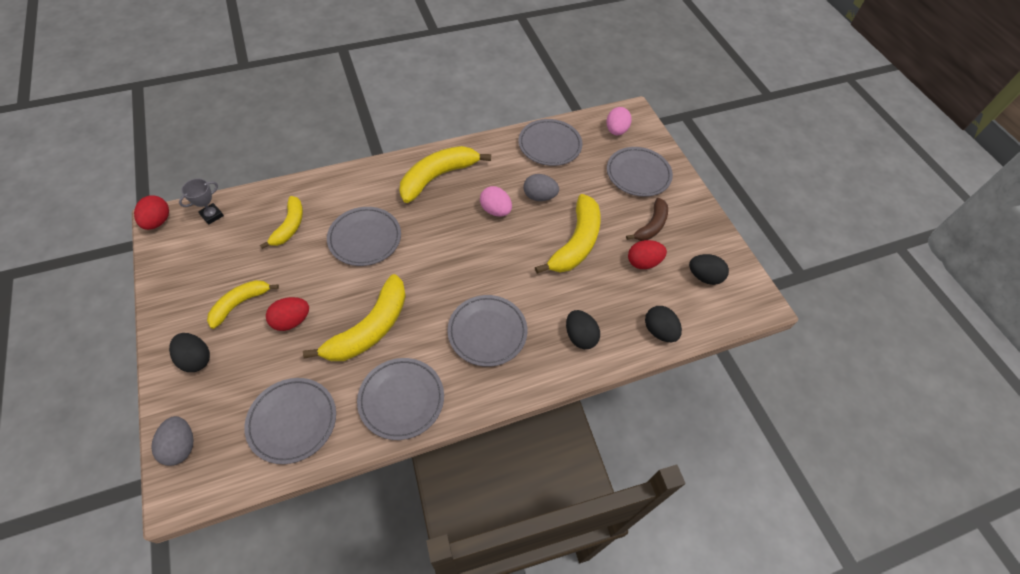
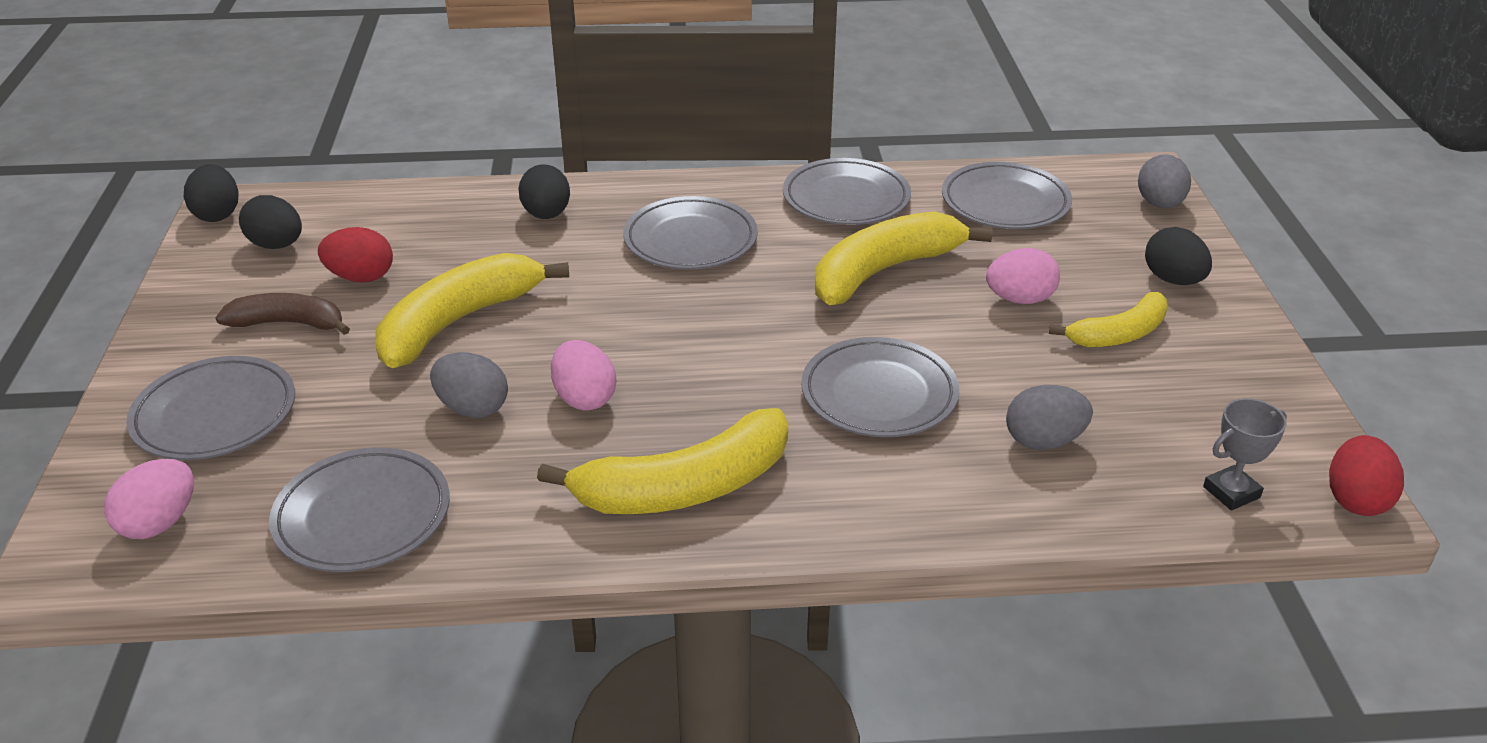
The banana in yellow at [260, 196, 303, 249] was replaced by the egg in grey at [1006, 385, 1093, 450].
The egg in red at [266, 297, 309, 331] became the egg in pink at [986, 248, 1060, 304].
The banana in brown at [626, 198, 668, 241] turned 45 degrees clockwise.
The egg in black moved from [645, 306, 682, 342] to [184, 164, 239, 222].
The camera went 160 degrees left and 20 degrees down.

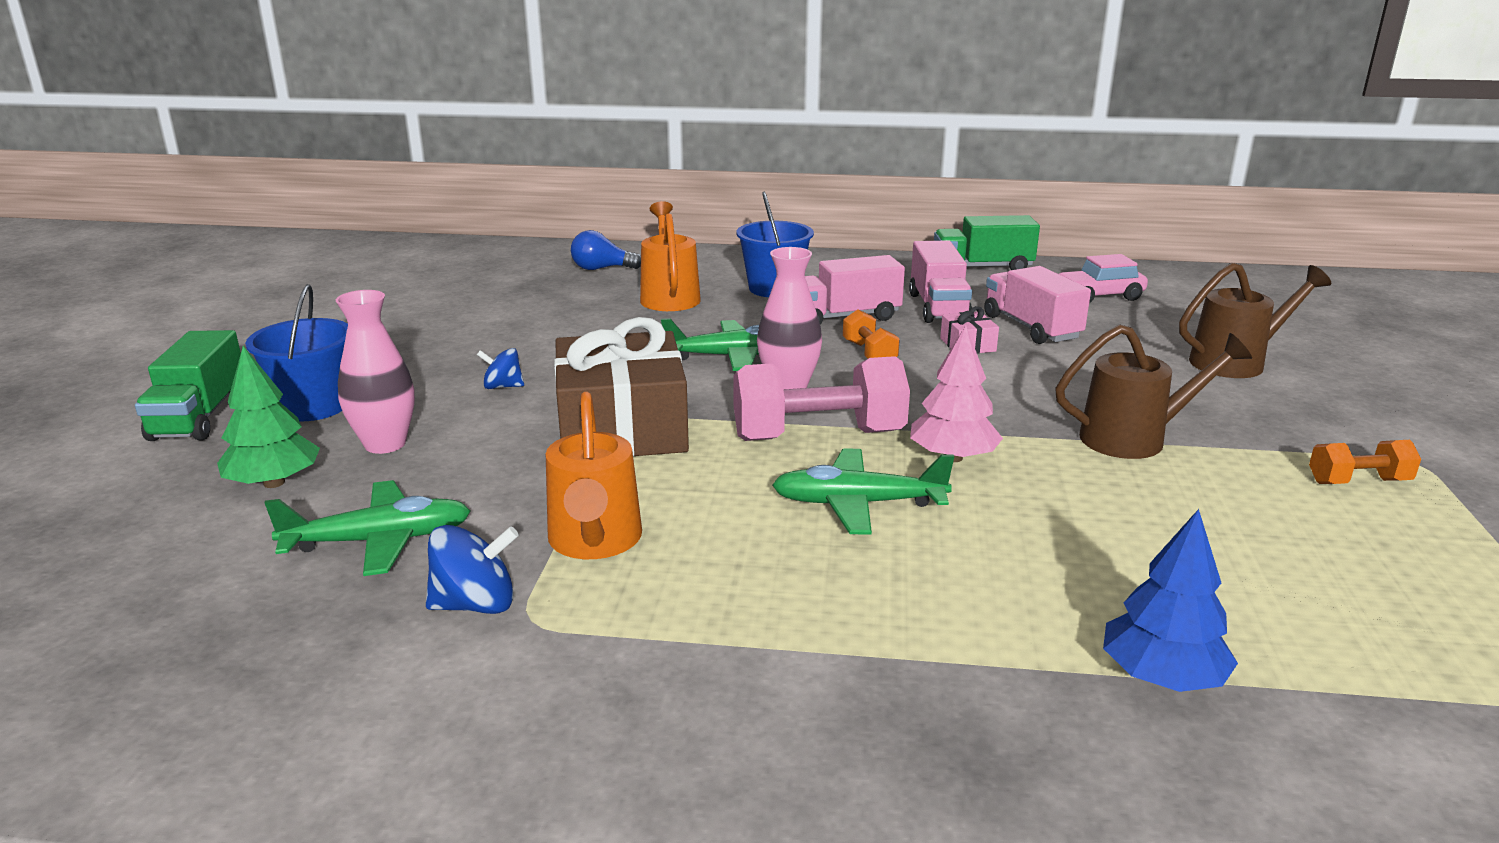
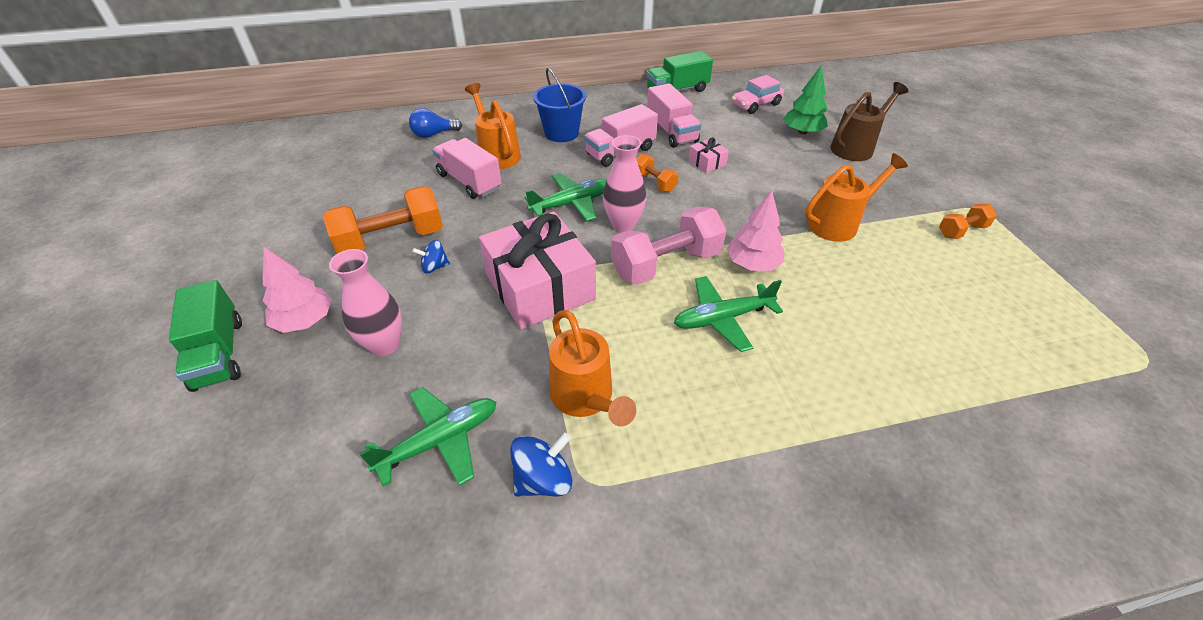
The tree in green moved from [217, 346, 320, 488] to [783, 65, 828, 135].
The bucket in blue at [245, 284, 348, 421] was replaced by the tree in pink at [262, 247, 332, 333].
The gift in brown at [554, 317, 689, 457] became the gift in pink at [479, 212, 596, 329].
The truck in pink moved from [984, 266, 1091, 344] to [432, 138, 502, 199].
The watering can in brown at [1055, 324, 1252, 459] became the watering can in orange at [805, 153, 908, 242].
The tree in blue at [1103, 509, 1238, 692] disappeared.
The dumbbell in orange at [323, 186, 443, 254] appeared.
The camera went 20 degrees left and 20 degrees up.

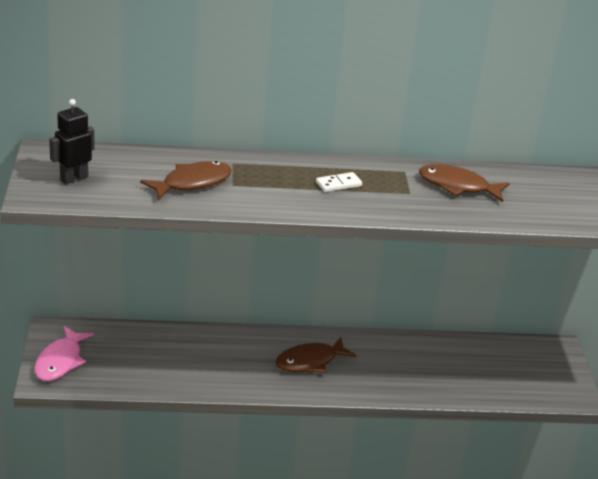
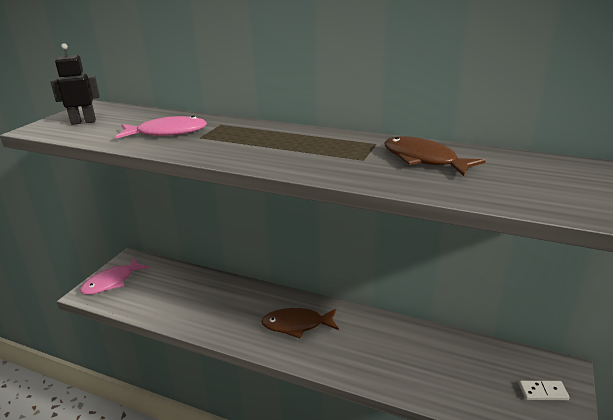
The fish in brown at [140, 161, 232, 200] became the fish in pink at [116, 116, 207, 139].
The domino in white moved from [316, 172, 362, 192] to [519, 381, 570, 400].
The camera went 30 degrees right and 5 degrees down.

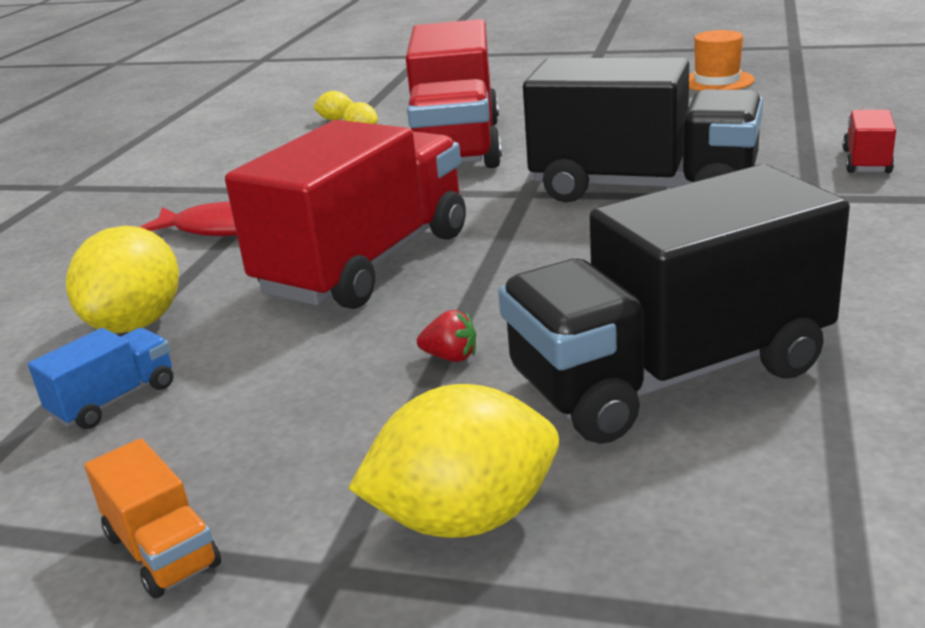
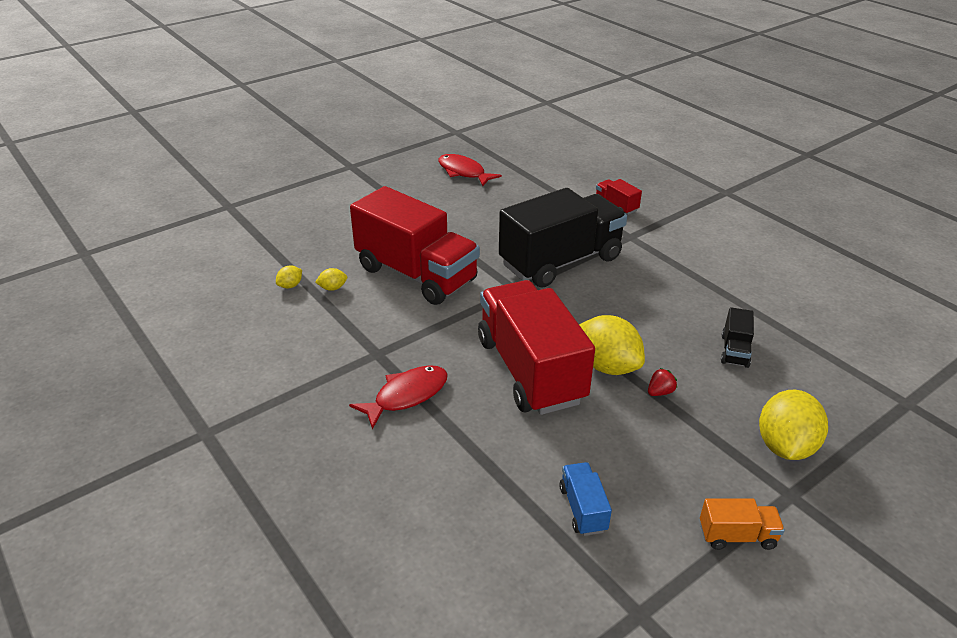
The lemon in yellow moved from [66, 226, 179, 333] to [579, 315, 645, 375].
The truck in black at [498, 164, 850, 444] changed to 0.41 times the size.
The hat in orange at [689, 30, 755, 91] was replaced by the fish in red at [438, 154, 502, 186].
The camera went 55 degrees left and 10 degrees up.

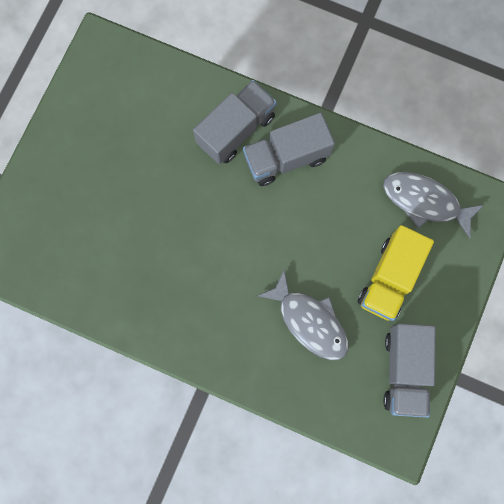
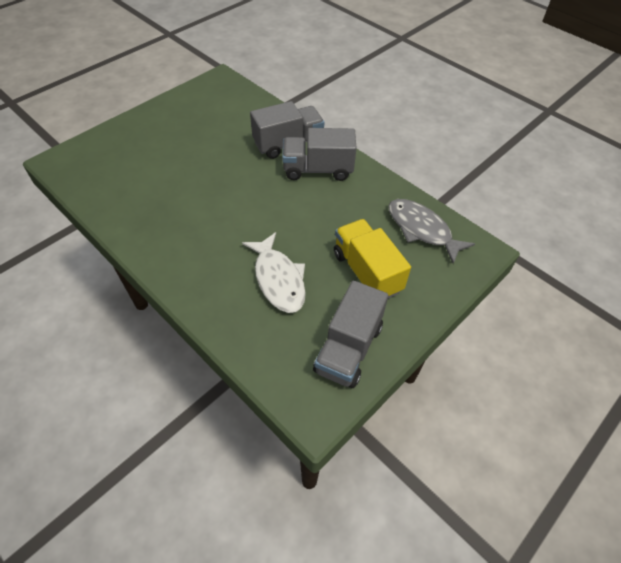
The fish in grey at [257, 270, 348, 360] became the fish in white at [242, 232, 306, 313].
The truck in yellow at [358, 225, 434, 321] turned 105 degrees clockwise.
The camera went 20 degrees right and 25 degrees down.

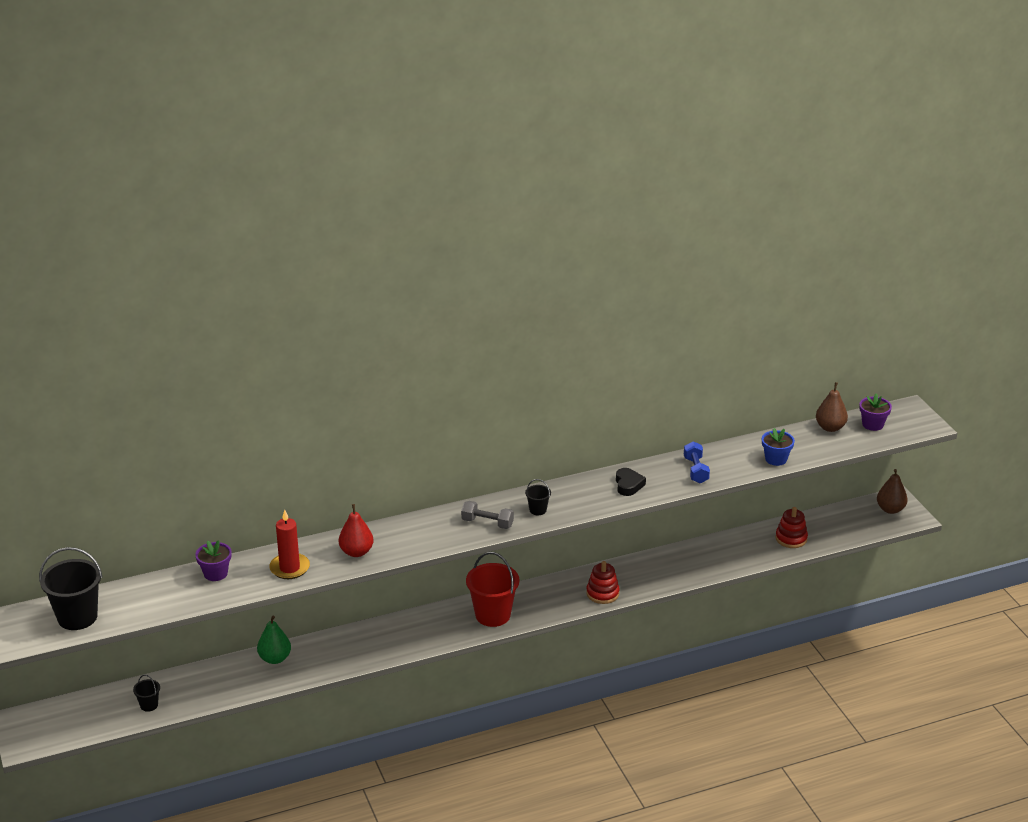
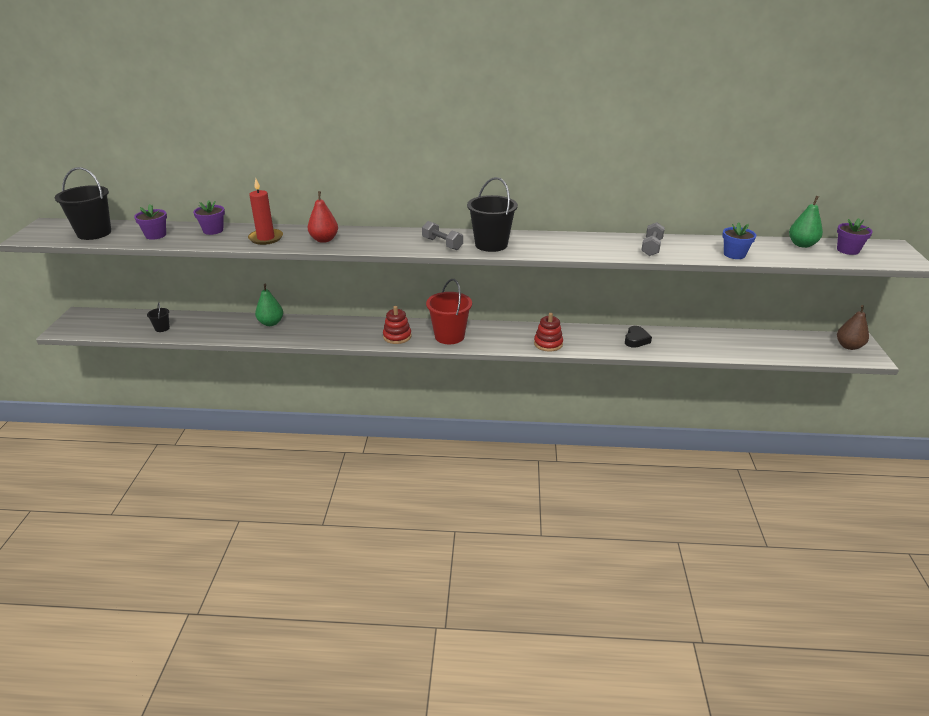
The bucket in black at [525, 479, 551, 515] changed to 2.12 times the size.
The heart in black moved from [616, 468, 646, 496] to [625, 326, 652, 348].
The dumbbell in blue at [684, 441, 710, 483] became the dumbbell in grey at [641, 222, 665, 256].
The stacking toy in red moved from [775, 507, 808, 548] to [383, 306, 411, 344].
The pear in brown at [816, 382, 848, 432] became the pear in green at [789, 196, 823, 248].
The flower pot in purple at [134, 204, 167, 240] appeared.
The camera went 25 degrees right and 0 degrees up.

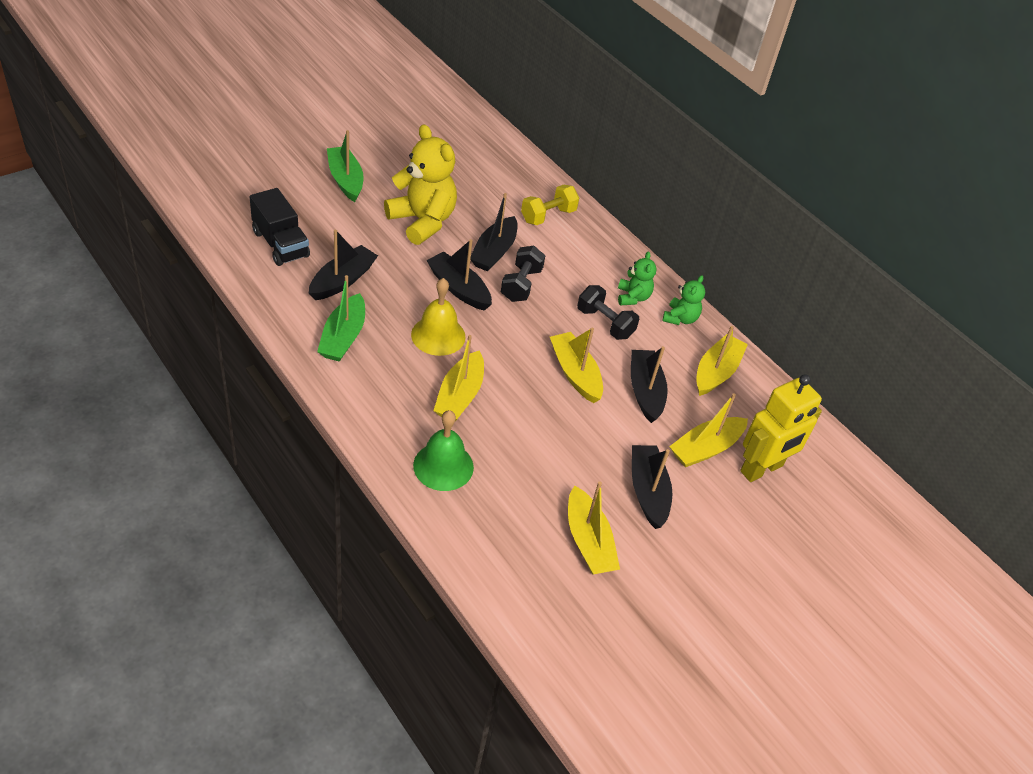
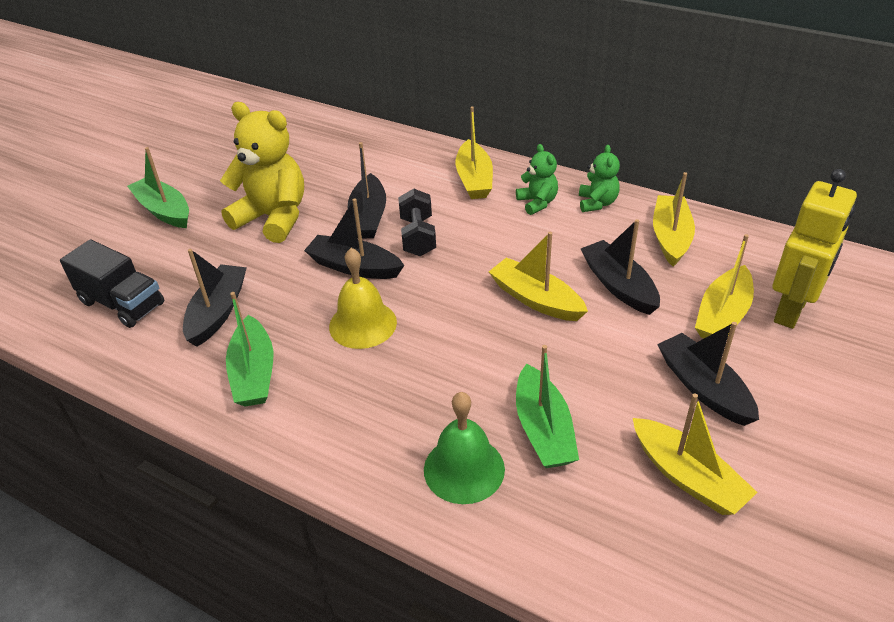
The boat in yellow moved from [433, 335, 484, 421] to [456, 106, 493, 199].
The dumbbell in yellow at [521, 185, 579, 225] disappeared.
The dumbbell in black at [577, 285, 639, 340] disappeared.
The boat in green at [516, 345, 579, 468] appeared.
The camera went 15 degrees left and 5 degrees down.

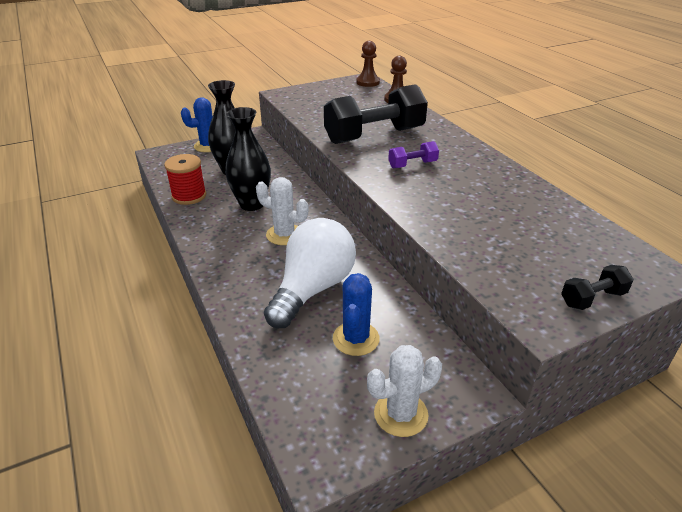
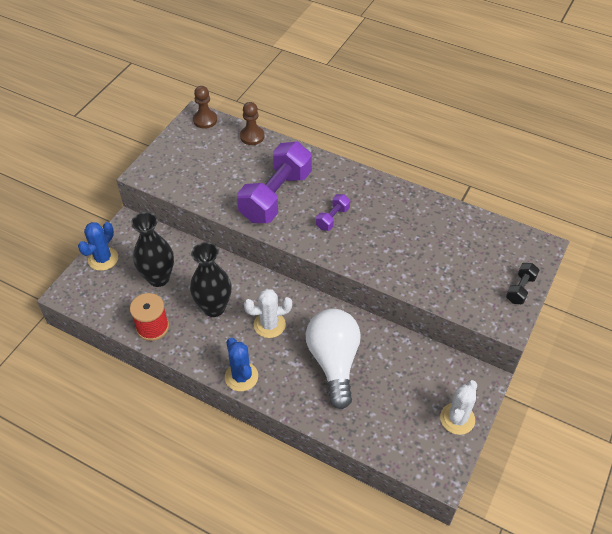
The dumbbell in black at [324, 84, 428, 144] became the dumbbell in purple at [237, 142, 312, 223].
The cactus in blue moved from [333, 273, 380, 356] to [225, 338, 258, 391].
The camera went 35 degrees left and 15 degrees up.

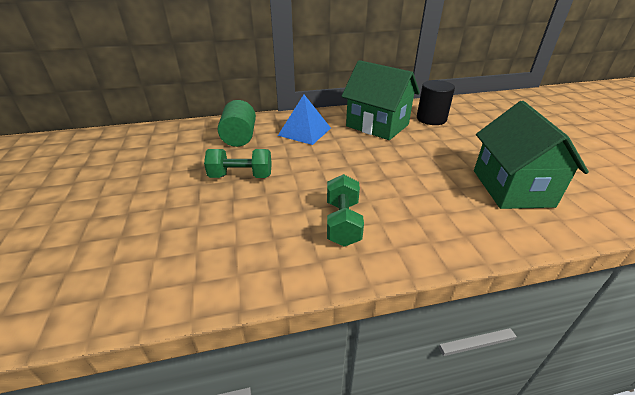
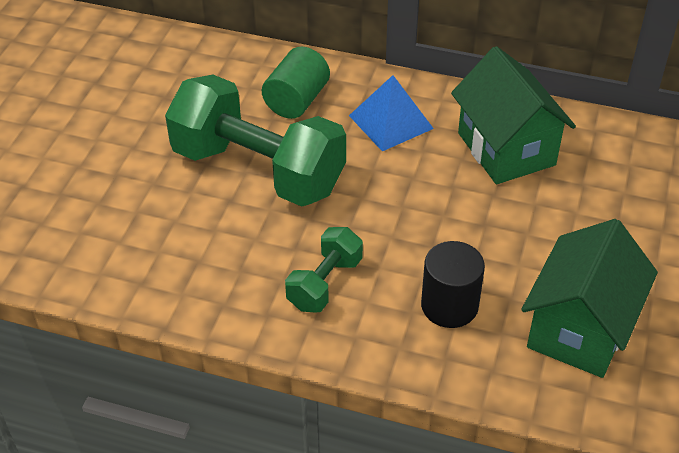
The dumbbell in green at [204, 149, 272, 178] changed to 2.06 times the size.
The cylinder in black moved from [417, 80, 455, 125] to [421, 241, 485, 328].
The camera went 30 degrees right and 10 degrees up.

